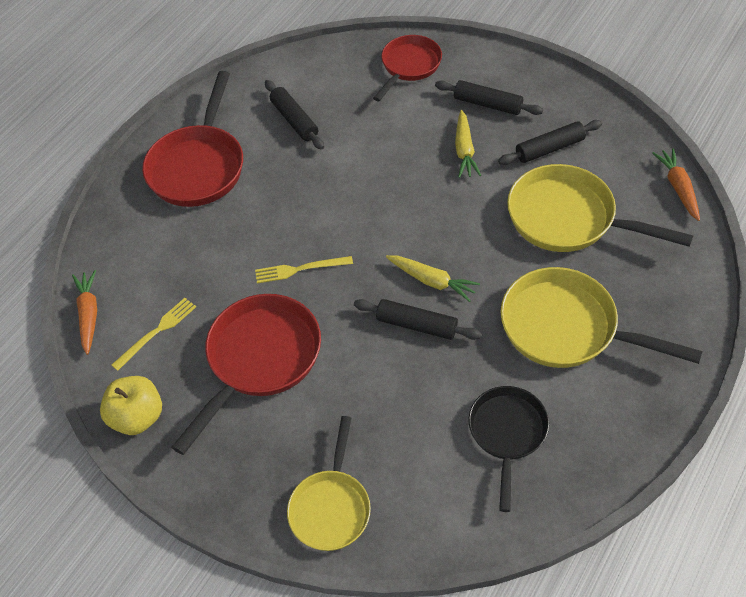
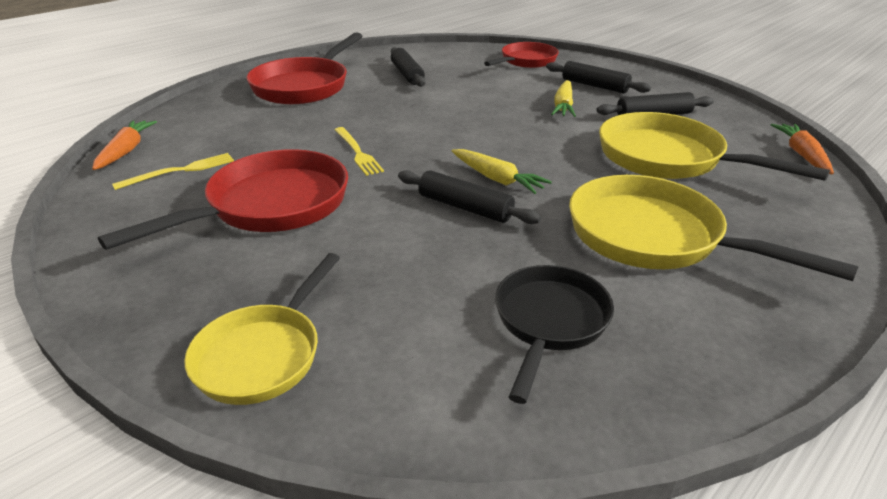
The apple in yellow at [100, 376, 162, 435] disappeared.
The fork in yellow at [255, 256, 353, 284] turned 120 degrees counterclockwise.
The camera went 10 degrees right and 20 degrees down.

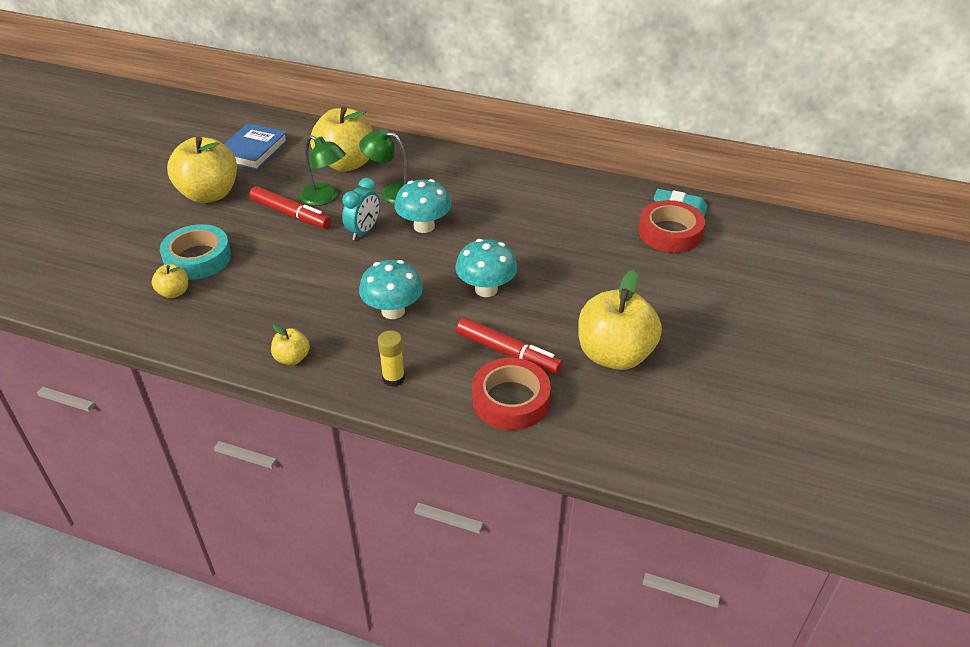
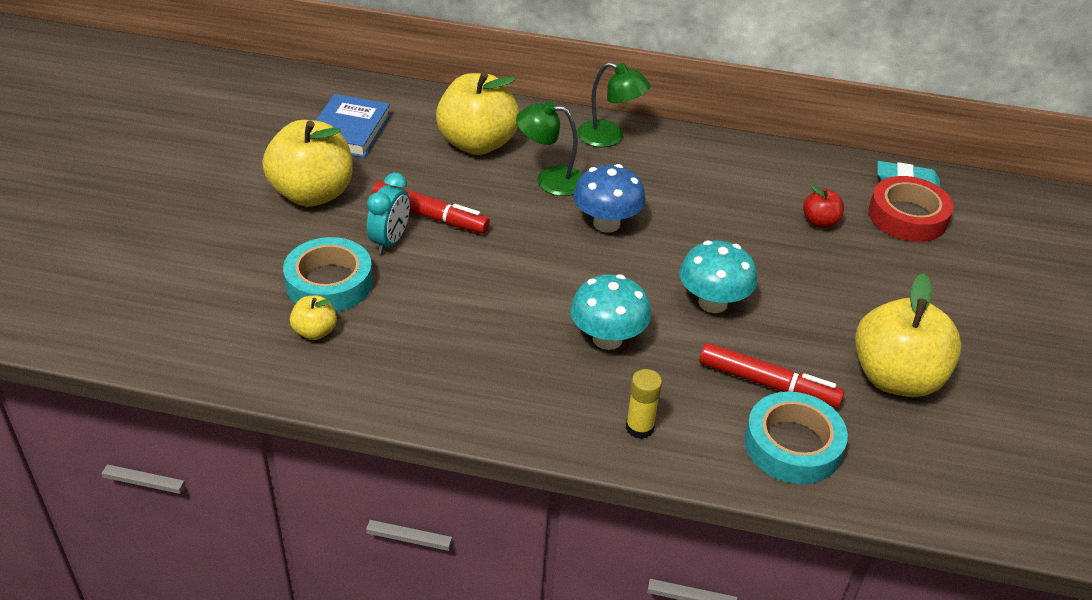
The apple in yellow at [271, 324, 310, 365] disappeared.
The lamp in green moved from [299, 135, 346, 206] to [577, 62, 650, 147].
The clock in turquoise moved from [342, 178, 380, 240] to [367, 173, 410, 254].
The mushroom in turquoise at [394, 179, 451, 233] became the mushroom in blue at [573, 164, 646, 233].
The tape in red at [472, 358, 551, 430] became the tape in turquoise at [744, 392, 848, 484].
The apple in red at [803, 185, 844, 228] appeared.
The camera went 10 degrees left and 0 degrees up.

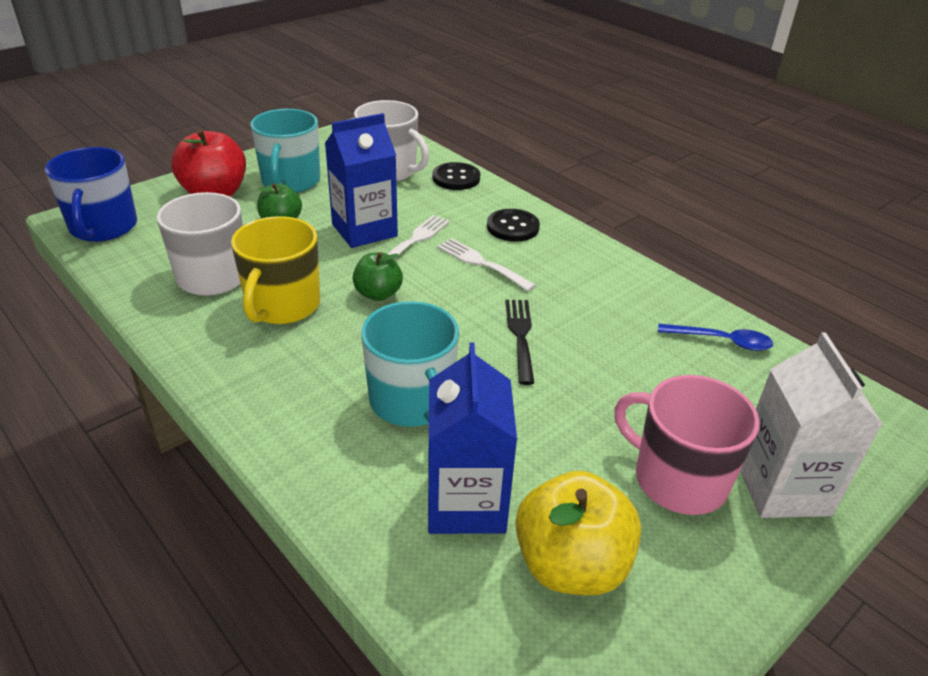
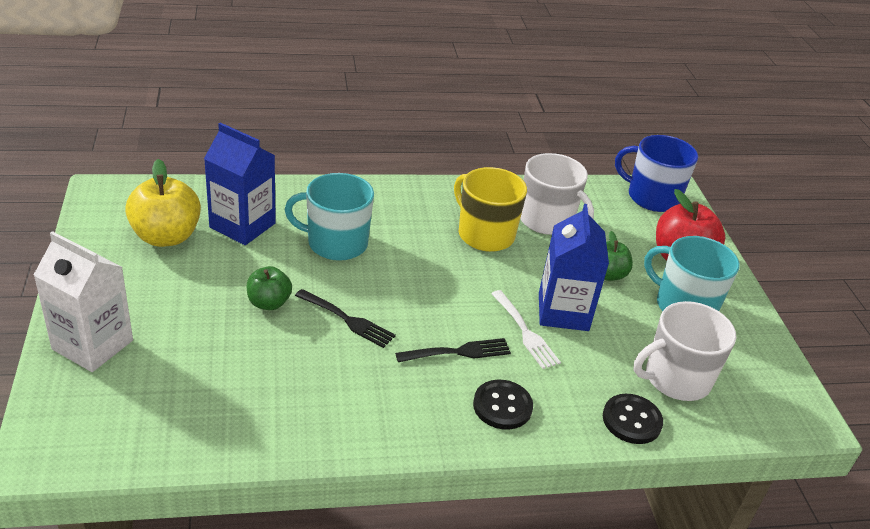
The apple in green moved from [353, 252, 403, 301] to [247, 266, 292, 310].
The fork in white at [437, 238, 536, 291] became the fork in black at [395, 338, 511, 362].
The mug in pink at [614, 375, 760, 515] disappeared.
The spoon in blue at [658, 324, 773, 351] disappeared.
The camera went 120 degrees right and 0 degrees up.

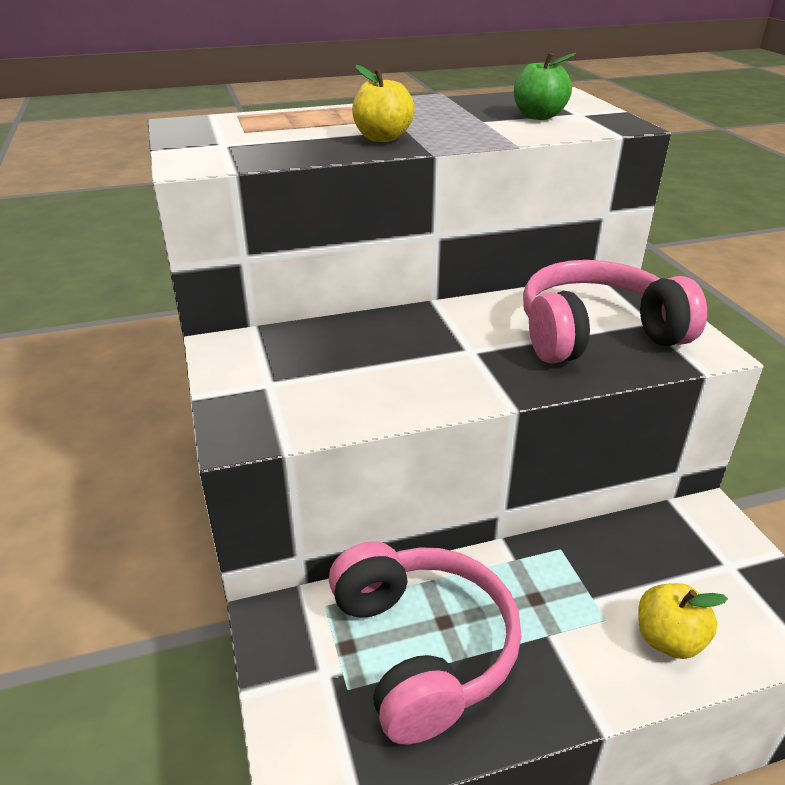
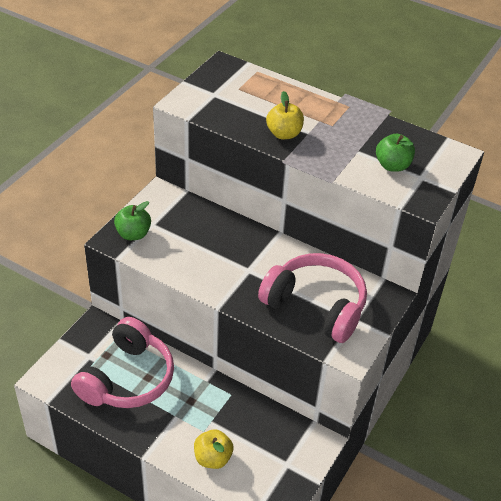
The apple in green at [114, 201, 151, 240] appeared.
The camera went 45 degrees right and 10 degrees up.

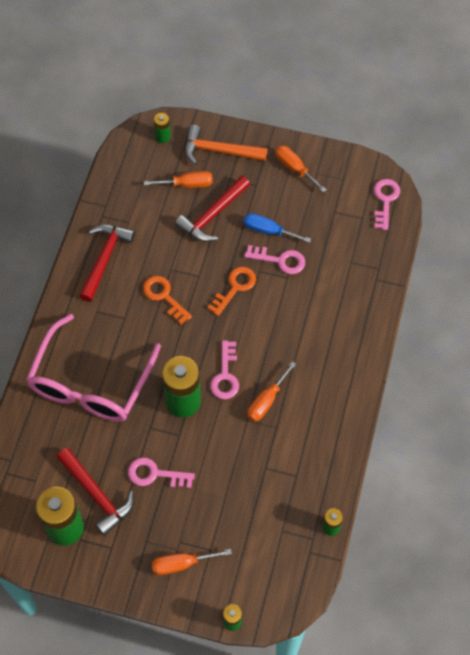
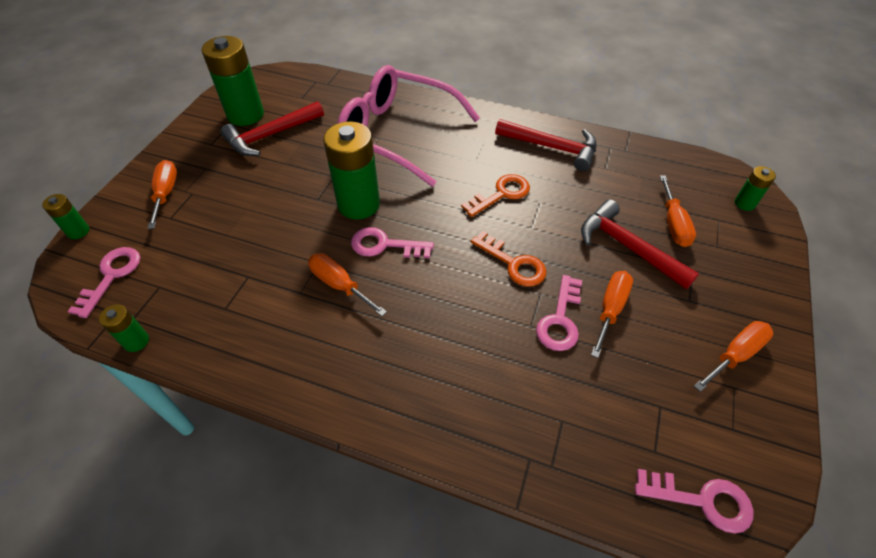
The key in pink moved from [128, 457, 195, 488] to [68, 247, 140, 318].
The hammer in orange at [185, 125, 268, 165] disappeared.
The screwdriver in blue at [244, 213, 311, 243] became the screwdriver in orange at [591, 271, 633, 358].
The camera went 95 degrees right and 10 degrees down.

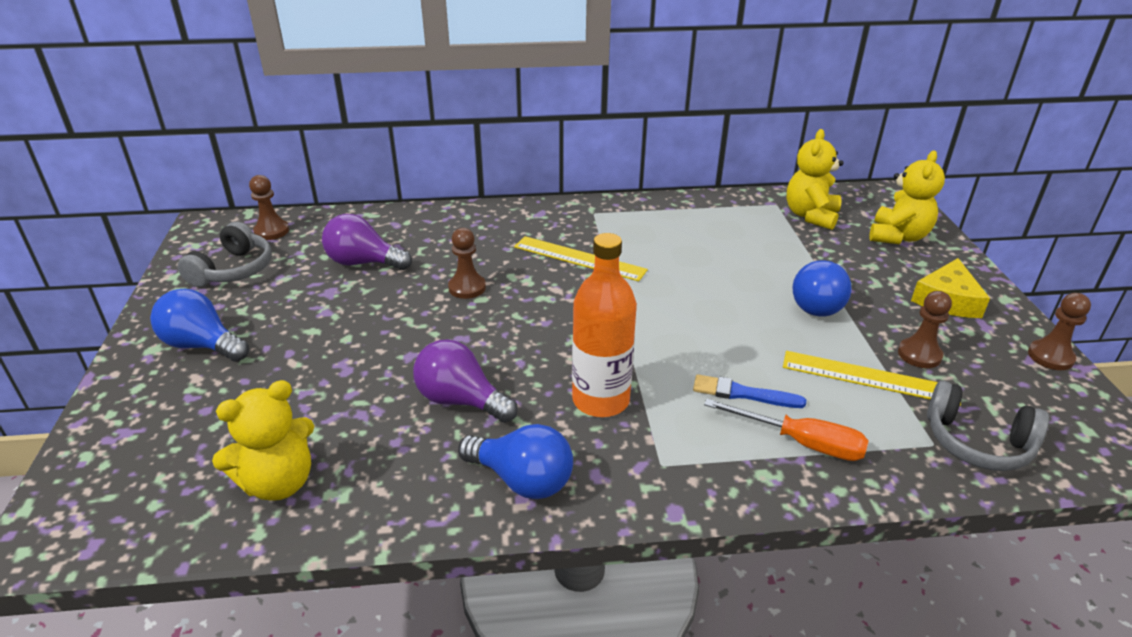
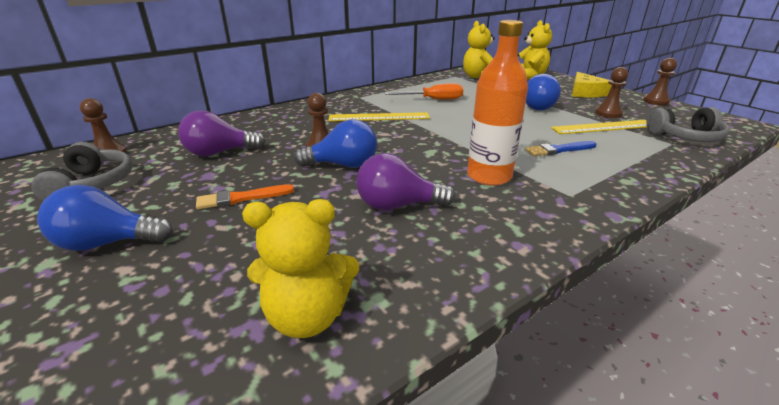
The teddy bear in yellow at [212, 380, 314, 501] turned 60 degrees clockwise.
The light bulb in blue moved from [458, 424, 573, 499] to [294, 119, 377, 168].
The screwdriver in orange moved from [704, 399, 868, 461] to [385, 83, 463, 100].
The brush in orange at [196, 184, 294, 209] appeared.
The camera went 30 degrees left and 5 degrees down.

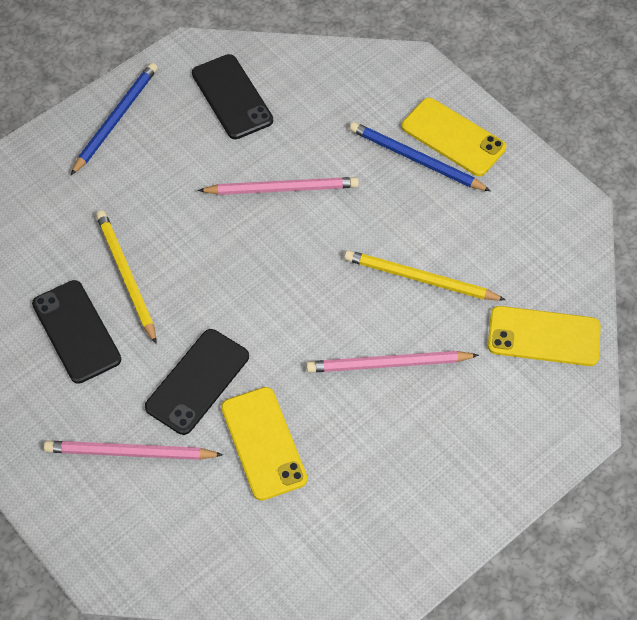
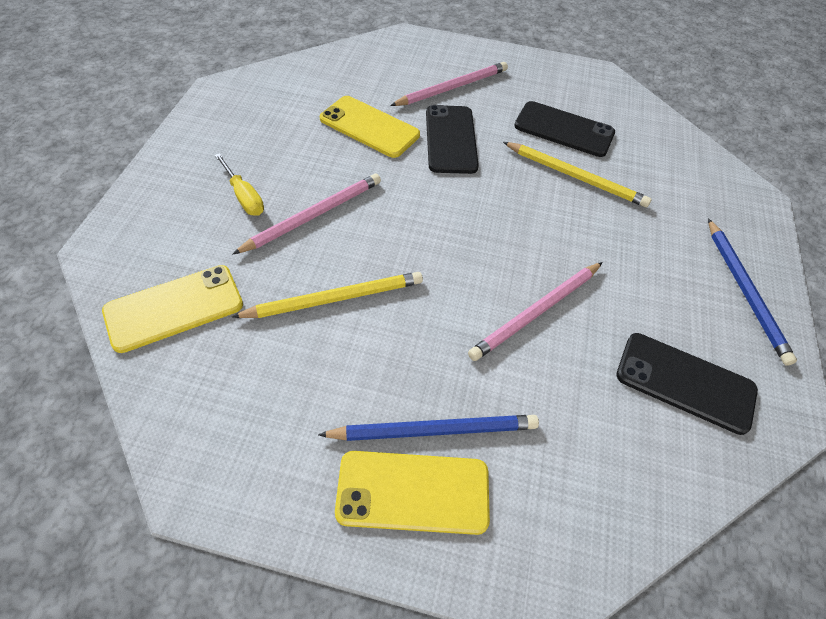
The screwdriver in yellow at [215, 153, 264, 216] appeared.
The camera went 140 degrees right and 5 degrees down.

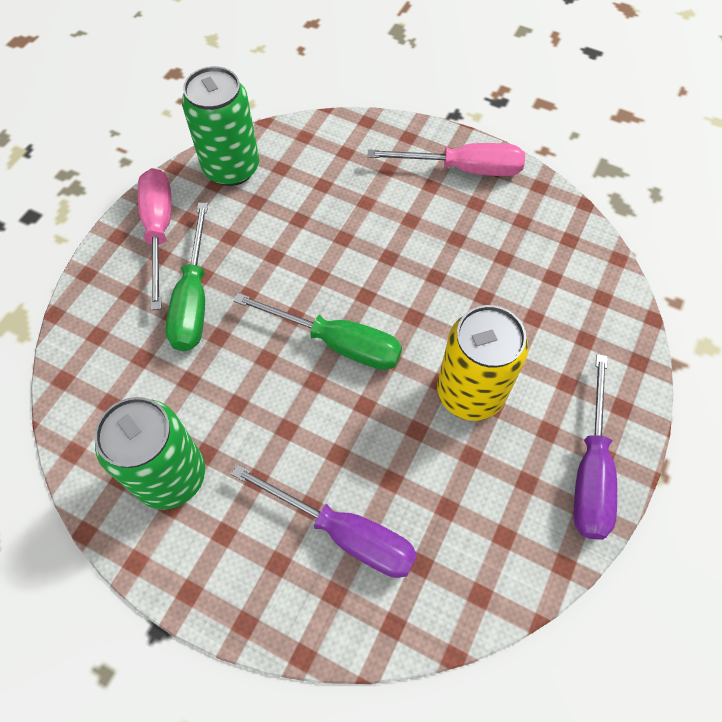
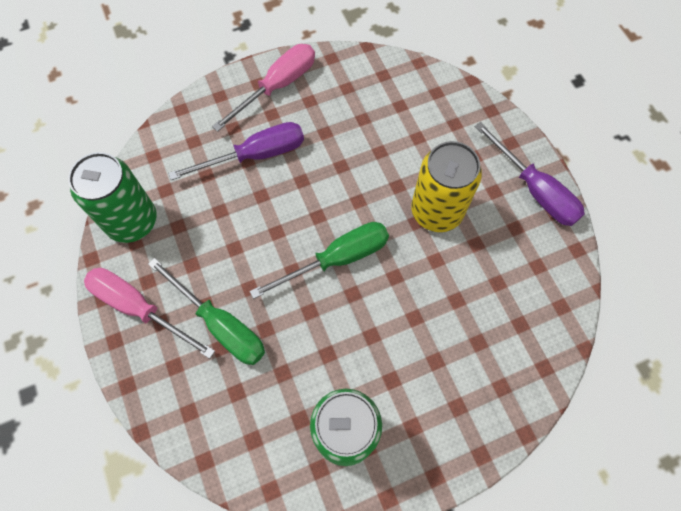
The screwdriver in purple moved from [231, 464, 417, 578] to [168, 122, 304, 180].
The camera went 50 degrees left and 5 degrees up.

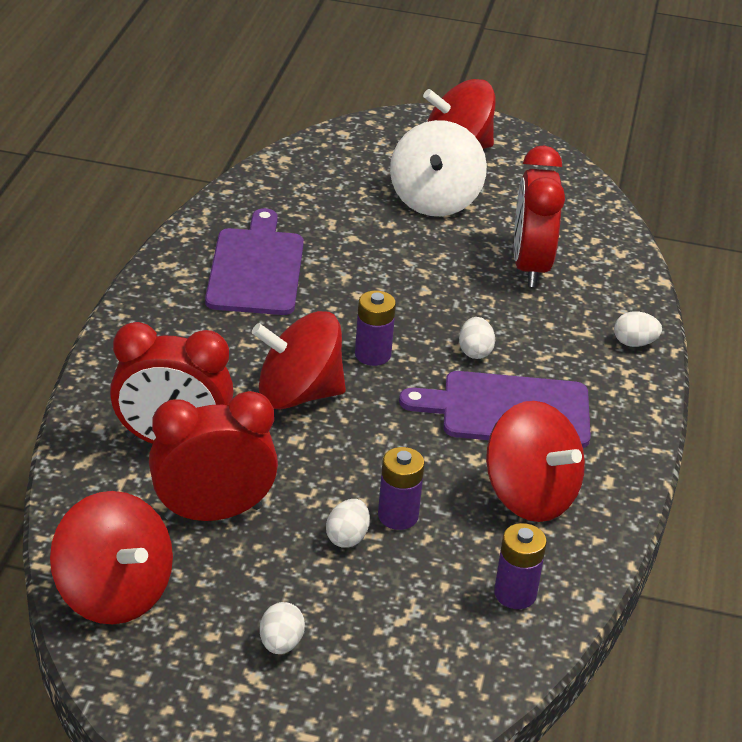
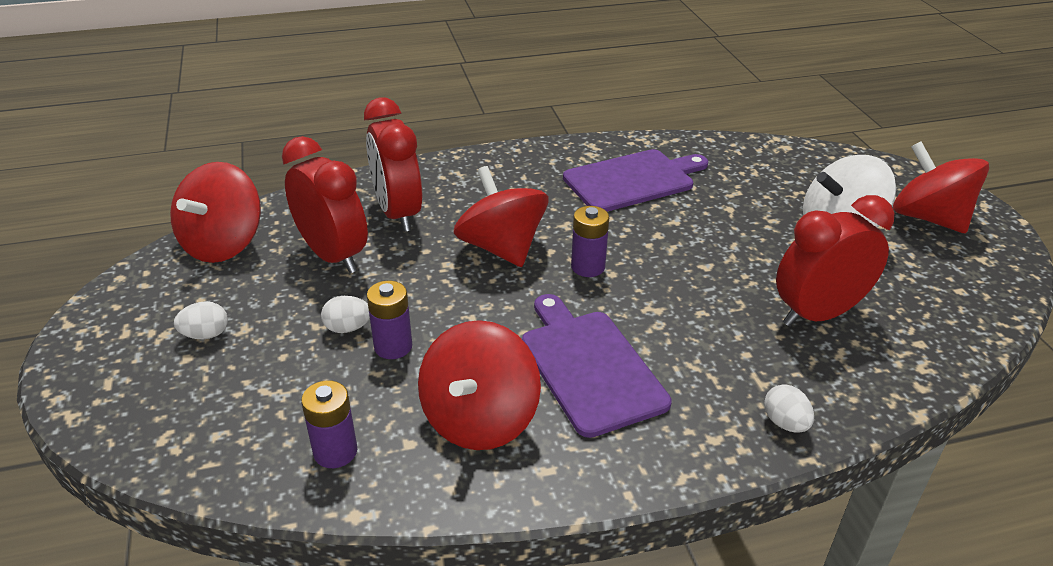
The egg in white at [459, 317, 495, 359] disappeared.
The camera went 65 degrees right and 0 degrees up.

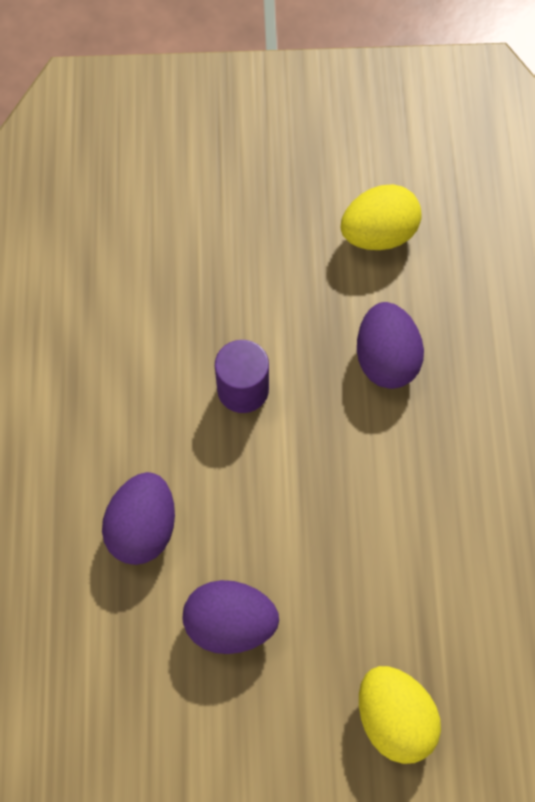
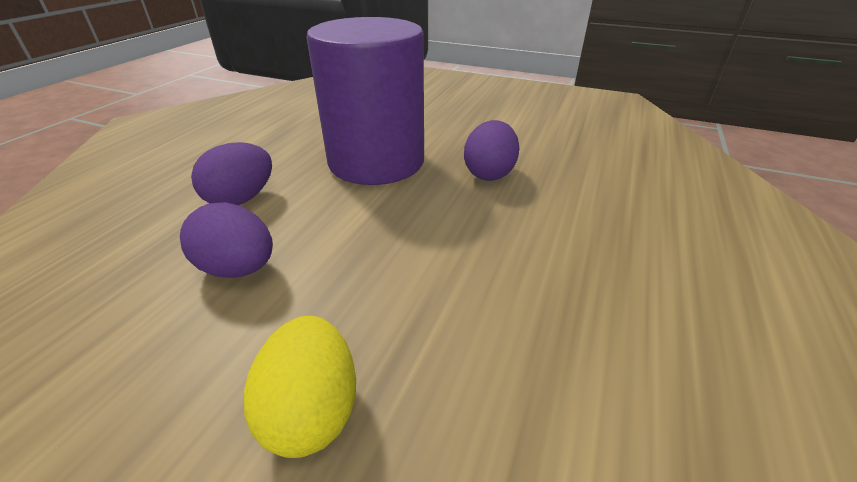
The cylinder in purple at [215, 340, 269, 413] changed to 2.42 times the size.
The egg in yellow at [341, 184, 422, 250] disappeared.
The camera went 25 degrees right and 30 degrees down.

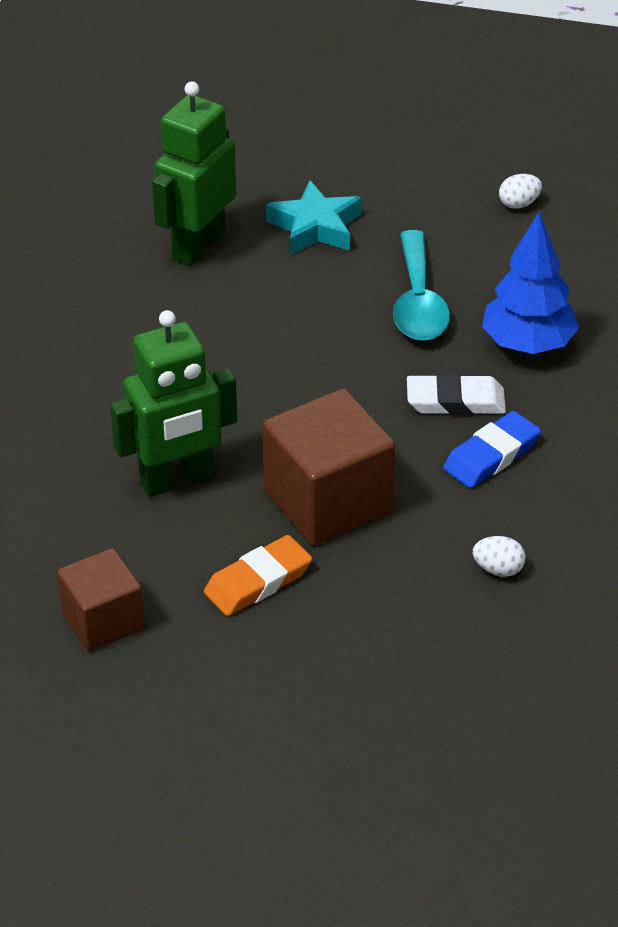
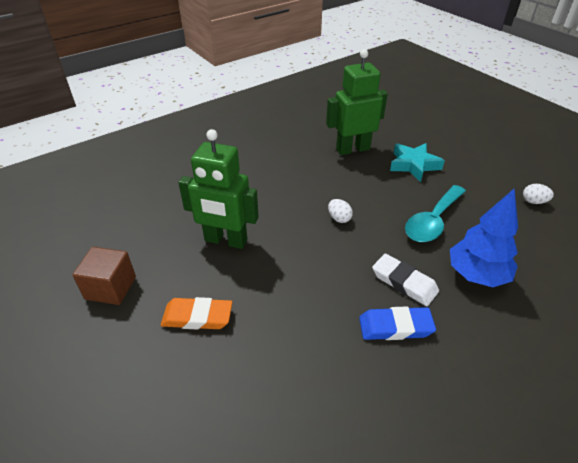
The cube in brown at [263, 388, 396, 546] disappeared.
The egg in white moved from [473, 536, 526, 577] to [328, 199, 353, 223].
The camera went 40 degrees right and 0 degrees up.

